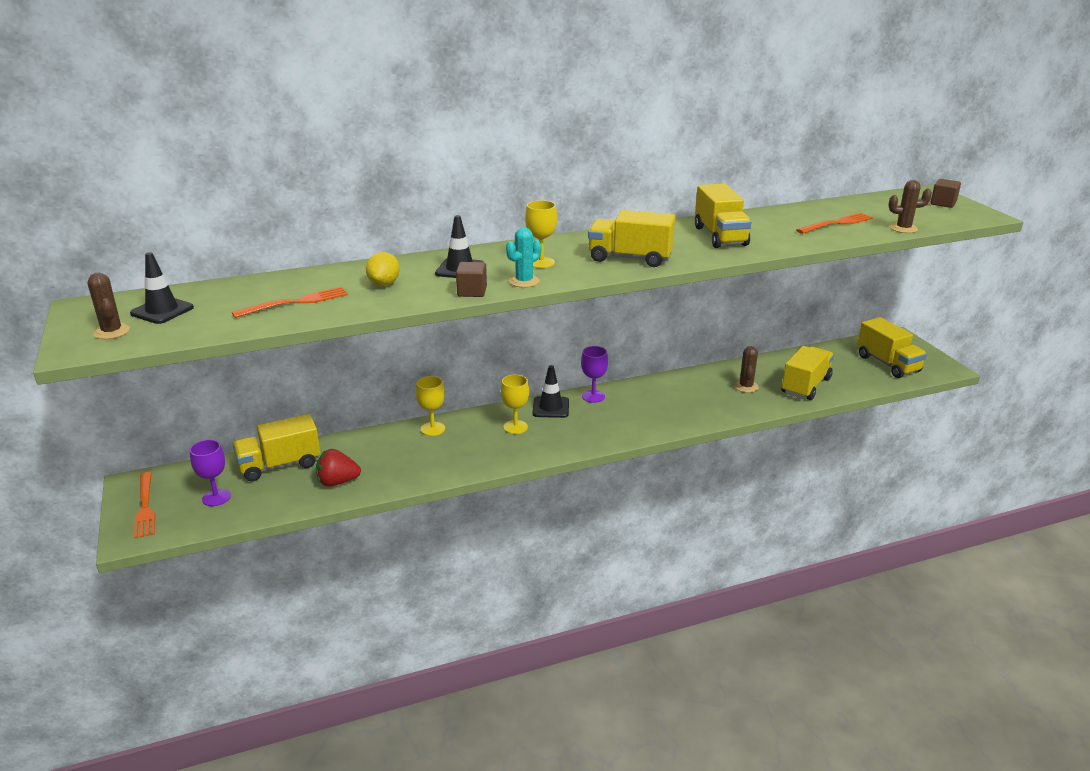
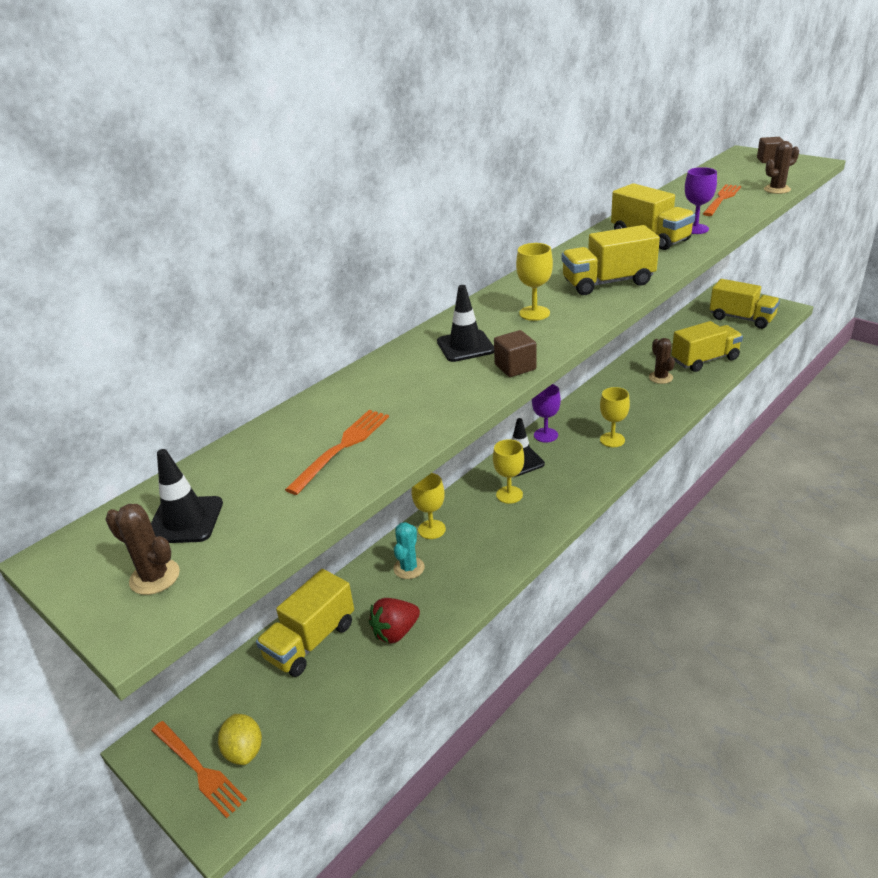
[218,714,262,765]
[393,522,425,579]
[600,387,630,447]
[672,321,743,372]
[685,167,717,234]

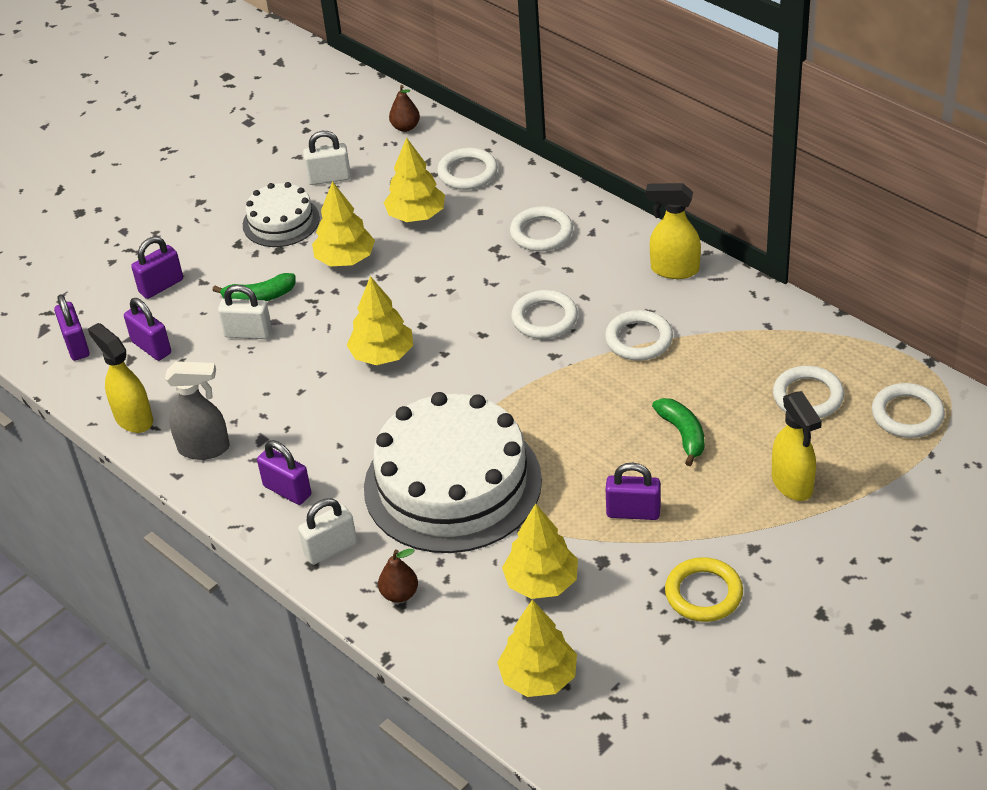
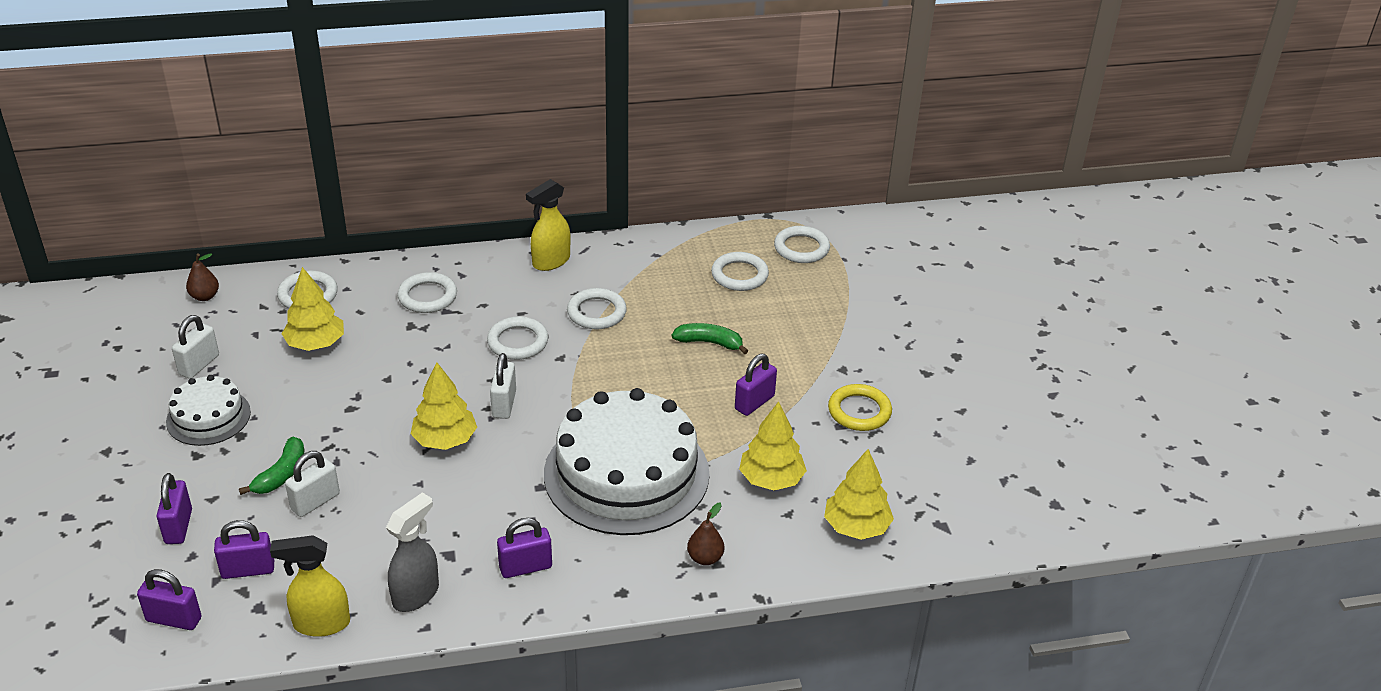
[490,353,516,419]
[312,181,375,266] (first image)
[772,391,822,501] (first image)

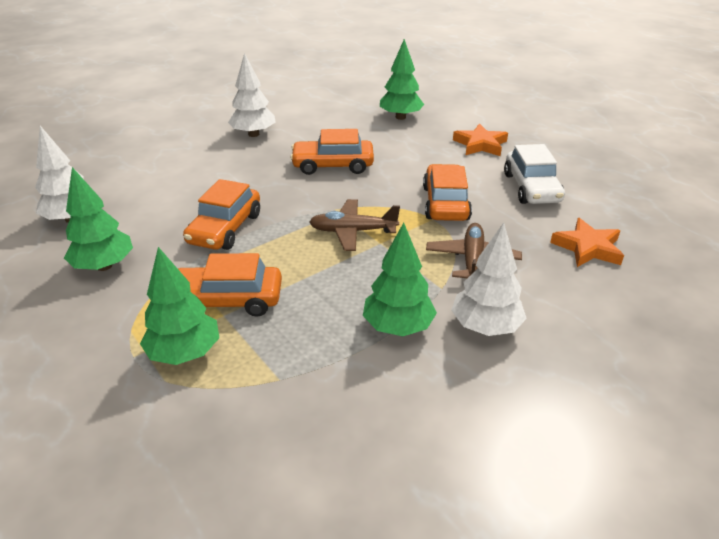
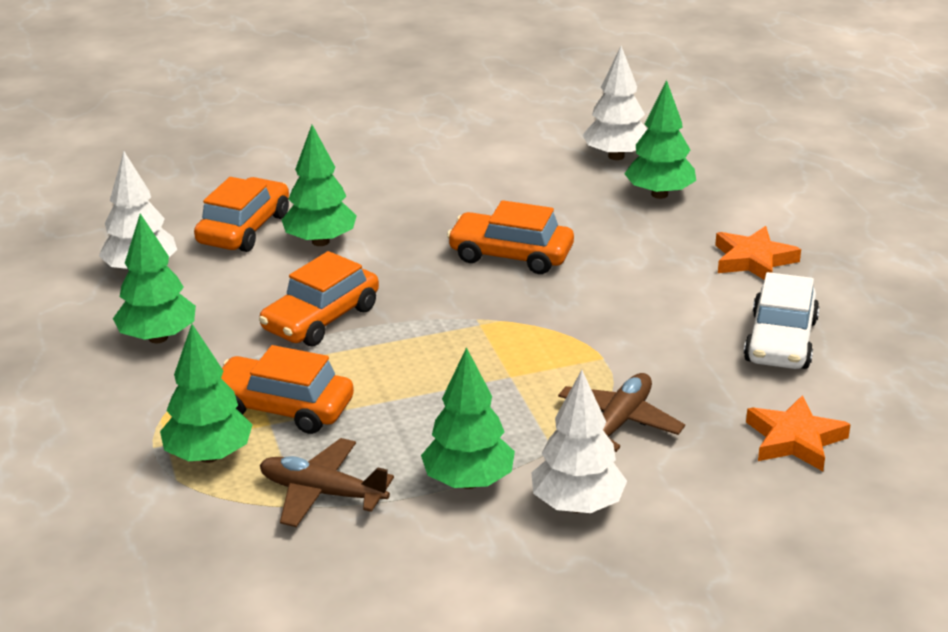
[194,177,289,252]
[260,438,394,527]
[282,125,357,246]
[582,46,647,160]

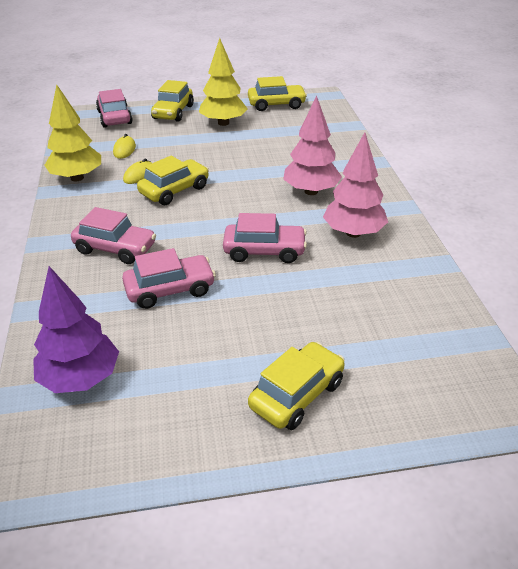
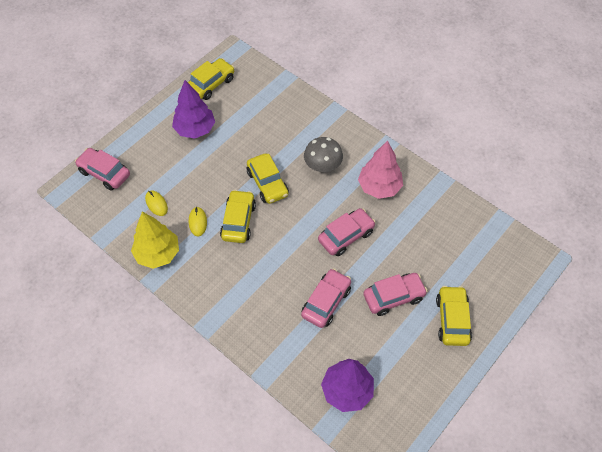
[172,80,215,139]
[247,153,289,204]
[304,137,343,172]
[363,273,428,316]

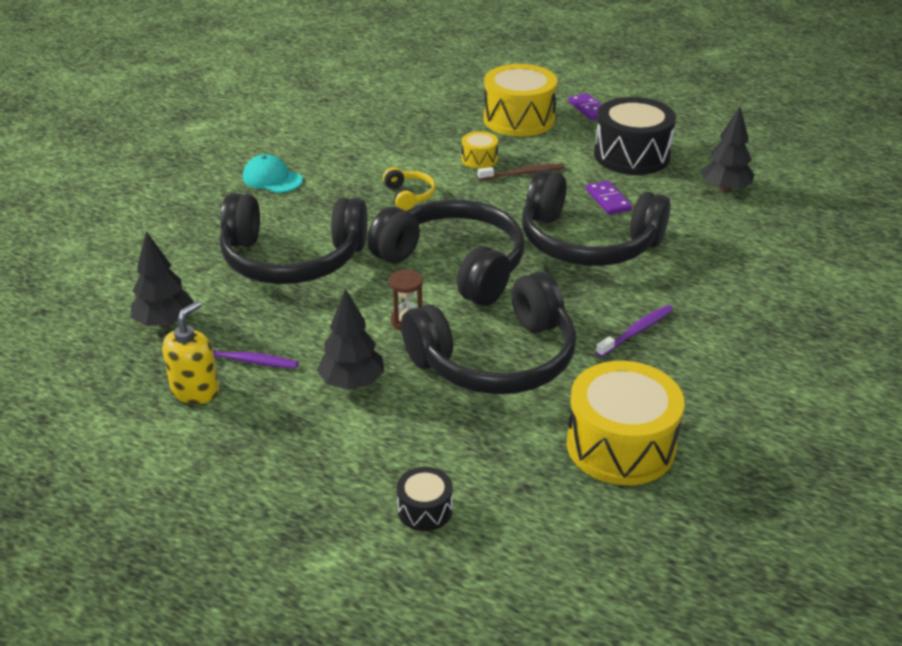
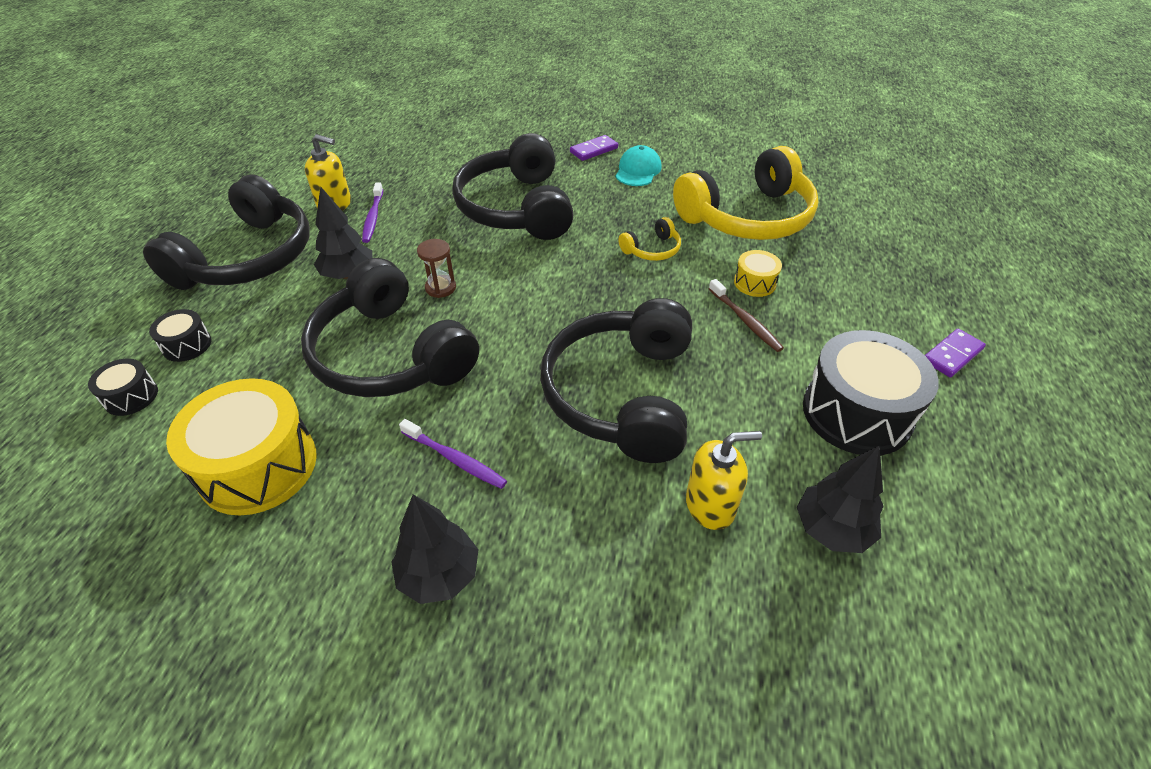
[88,359,158,416]
[143,175,310,290]
[391,494,479,604]
[570,135,618,161]
[673,146,819,240]
[686,431,762,530]
[483,64,557,136] (first image)

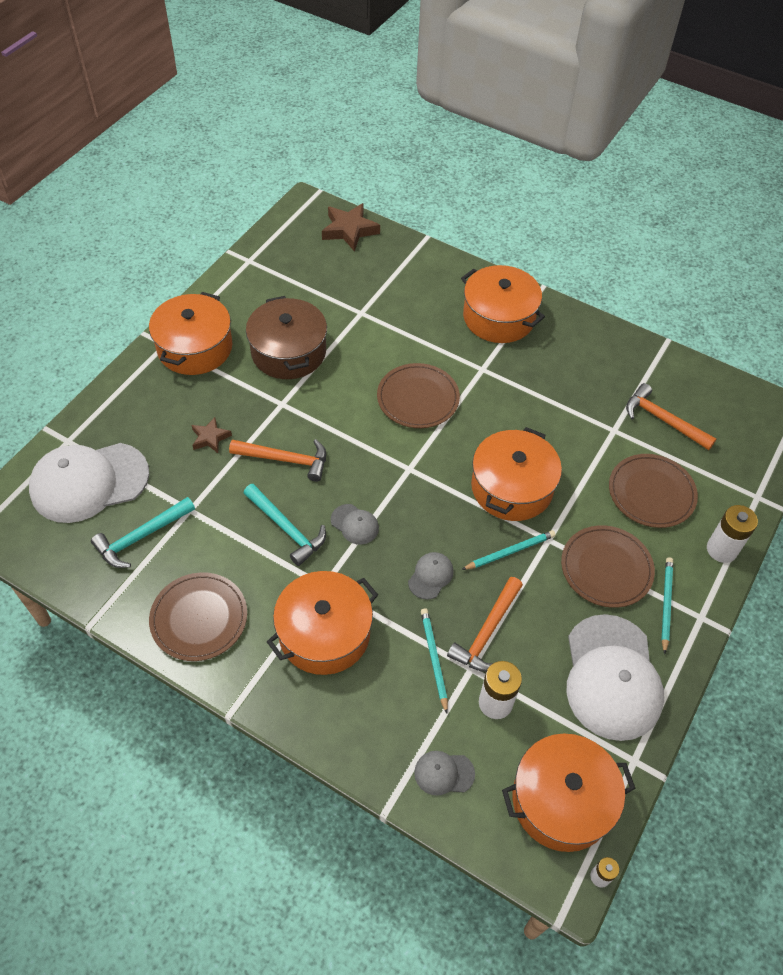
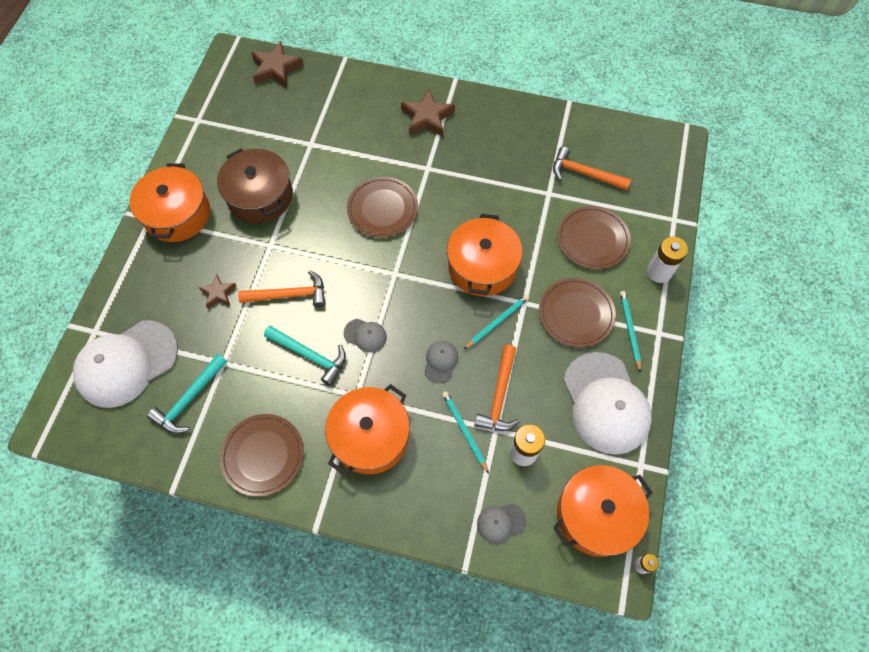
[401,89,455,137]

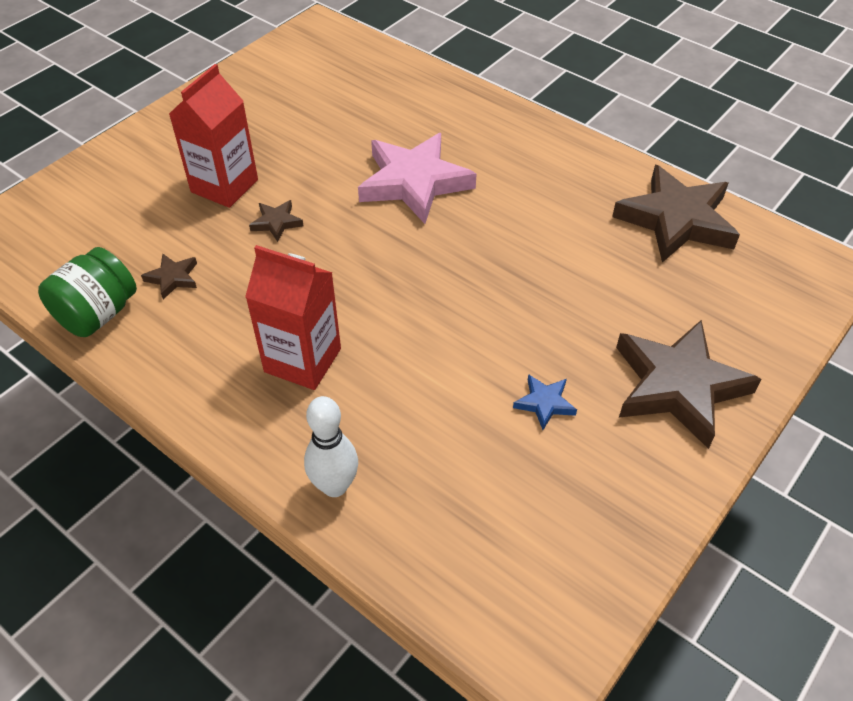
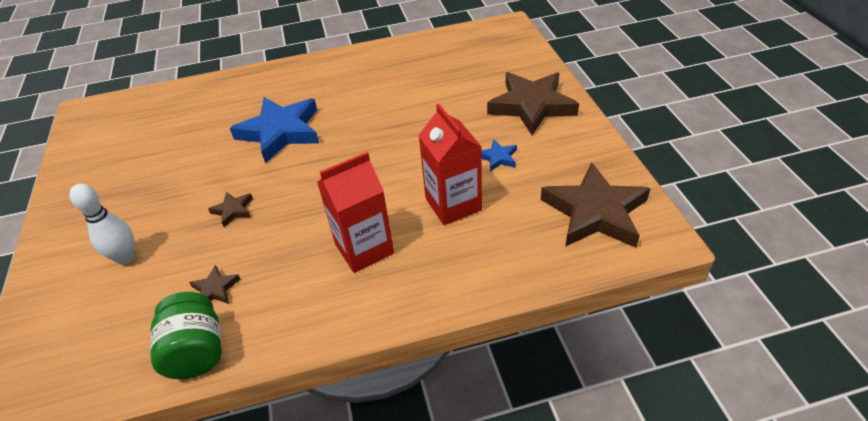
[70,183,135,265]
[230,97,319,163]
[418,104,482,225]
[541,162,651,248]

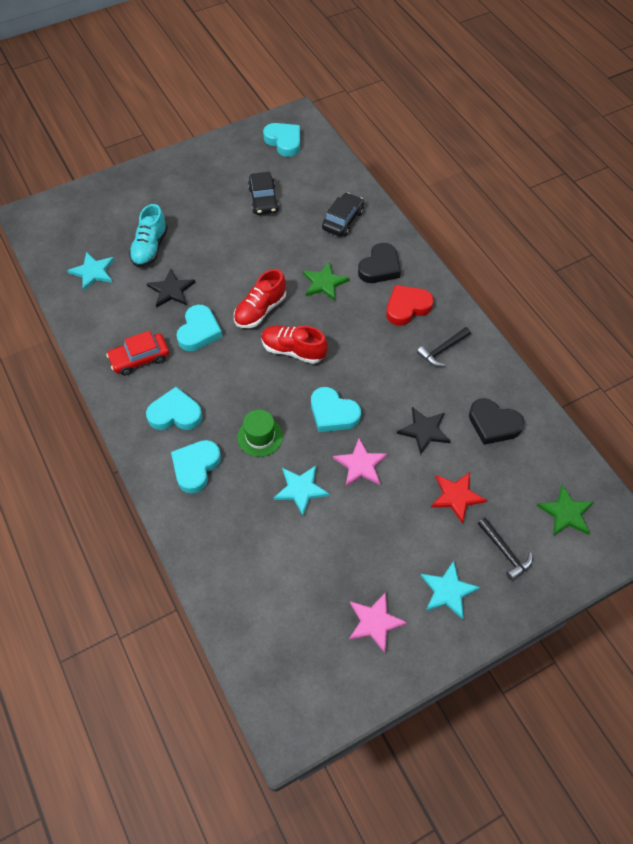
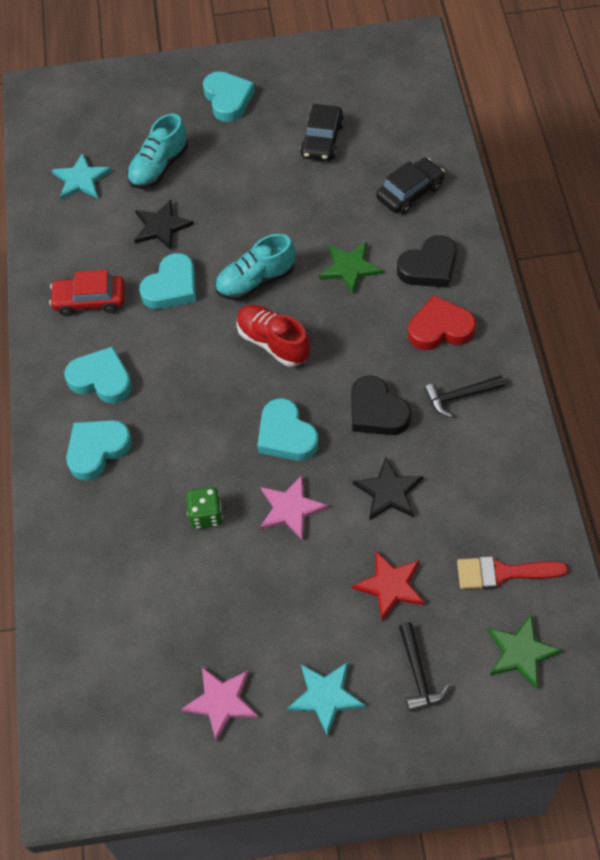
[186,487,223,529]
[203,71,255,122]
[215,234,295,300]
[351,375,411,435]
[457,556,568,589]
[237,410,283,457] (first image)

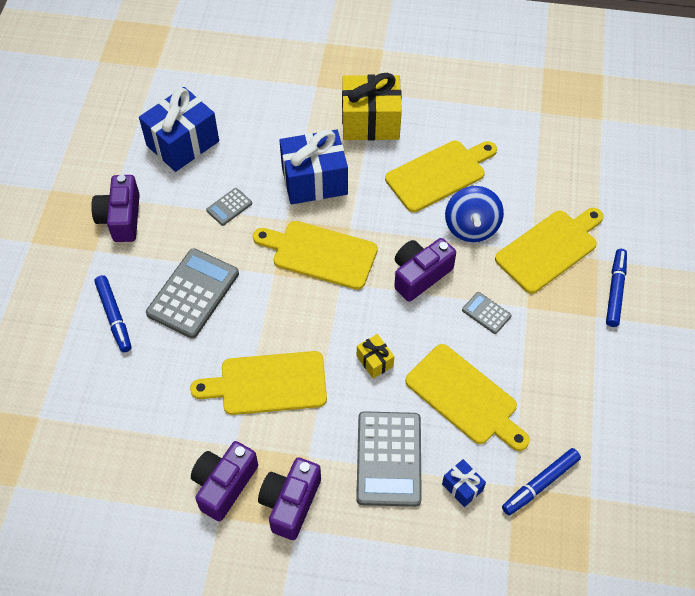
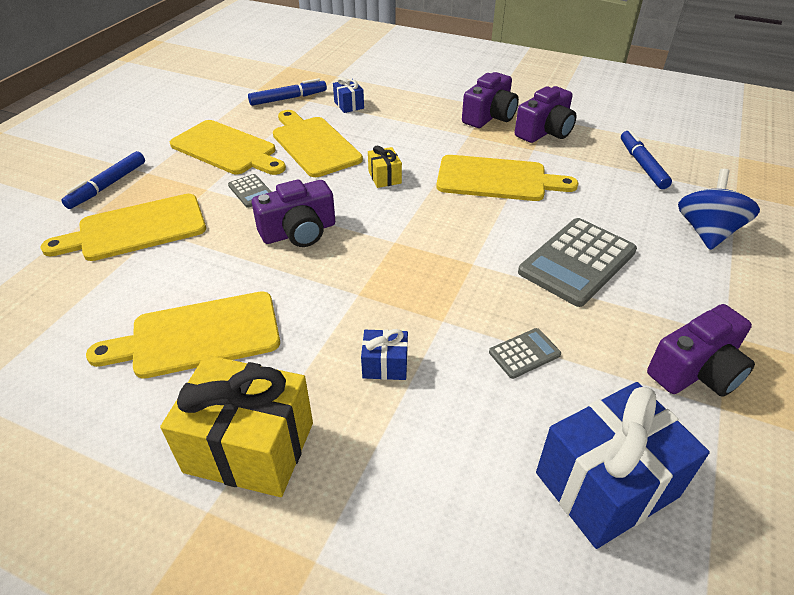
[170,120,286,175]
[361,329,408,380]
[621,130,672,189]
[647,304,755,397]
[678,169,760,250]
[356,411,422,507] (first image)

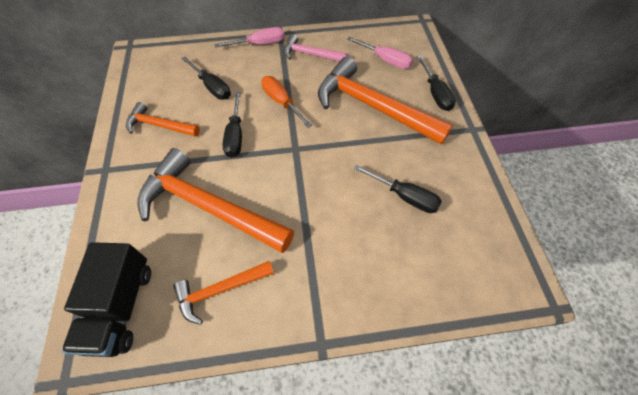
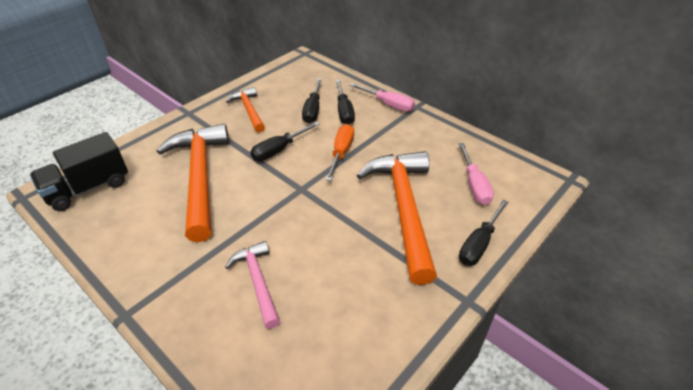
[225,241,280,329]
[336,80,355,125]
[173,261,274,325] (first image)

